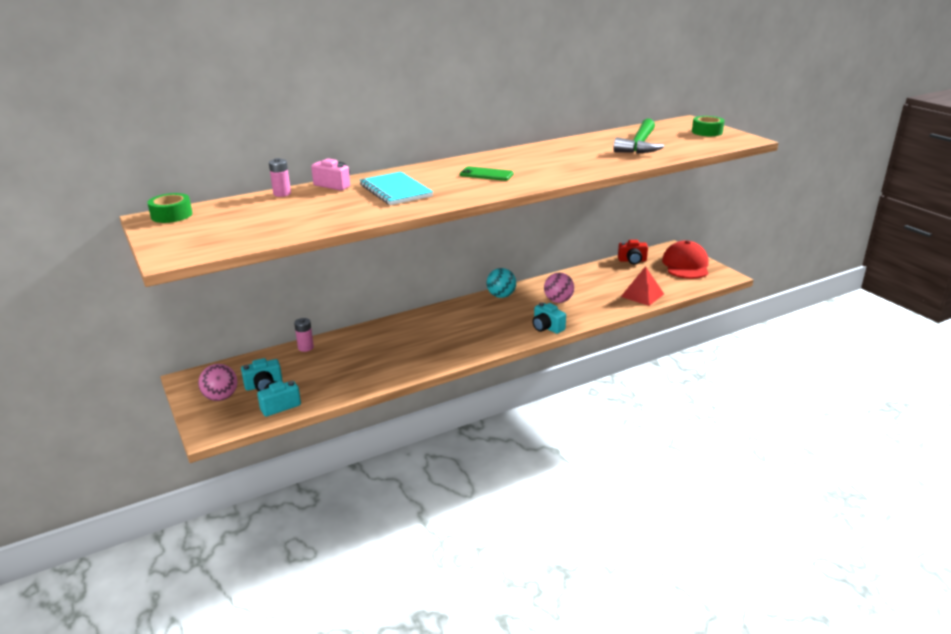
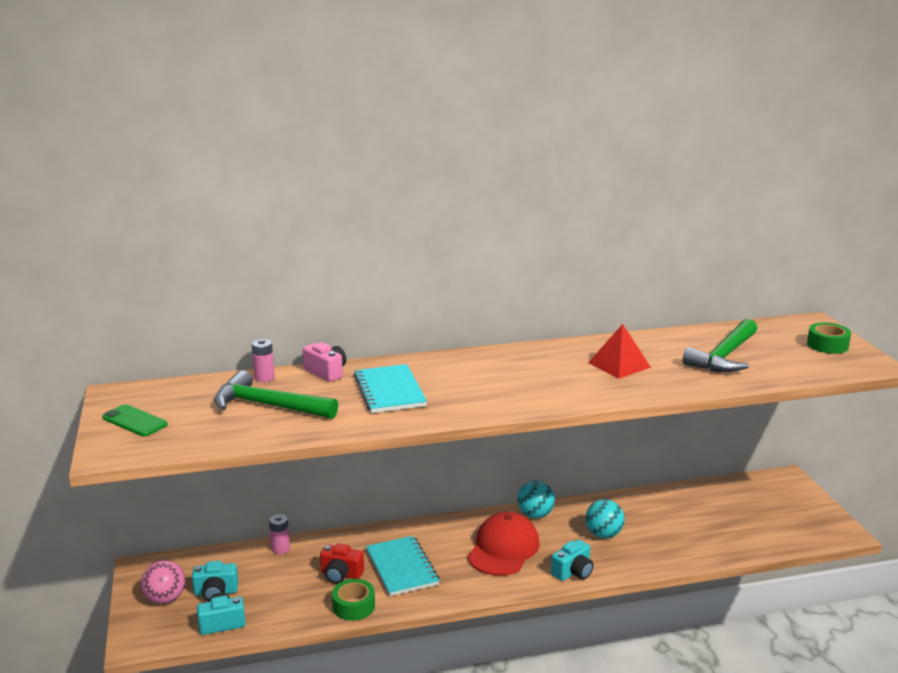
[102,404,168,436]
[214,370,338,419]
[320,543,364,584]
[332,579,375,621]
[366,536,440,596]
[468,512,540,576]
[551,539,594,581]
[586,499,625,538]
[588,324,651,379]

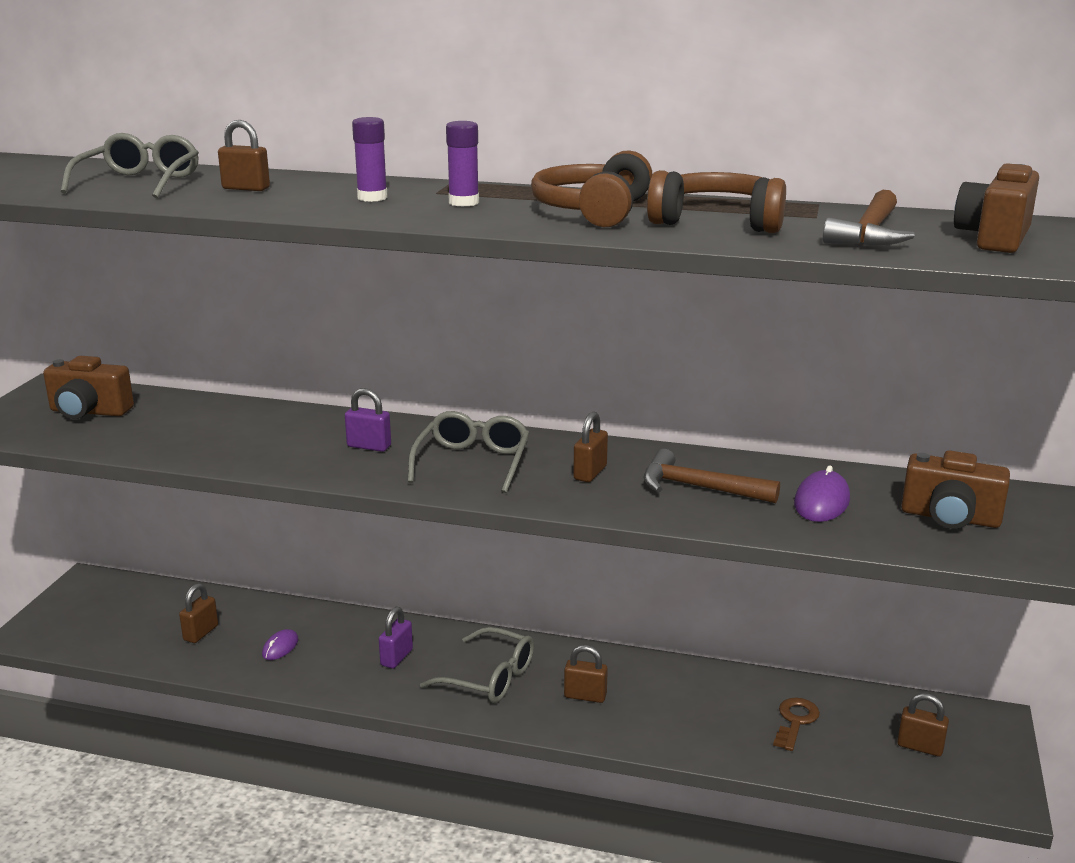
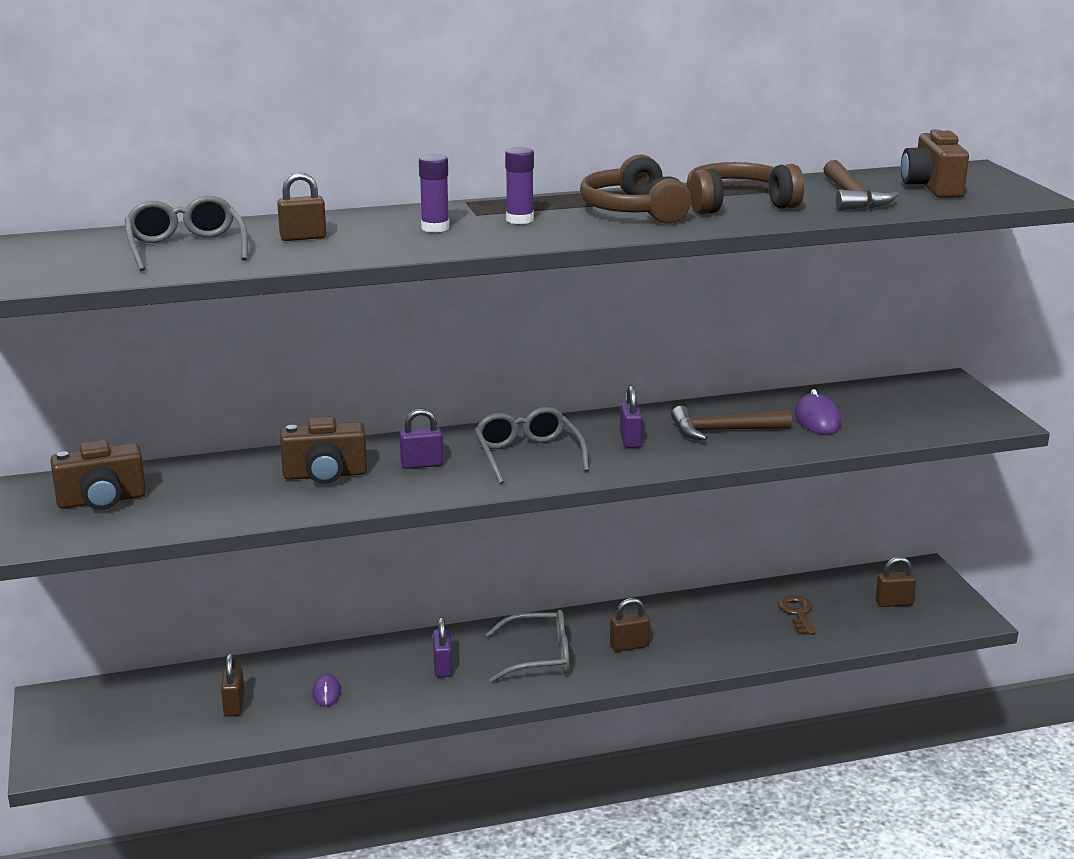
[280,417,367,484]
[620,385,642,448]

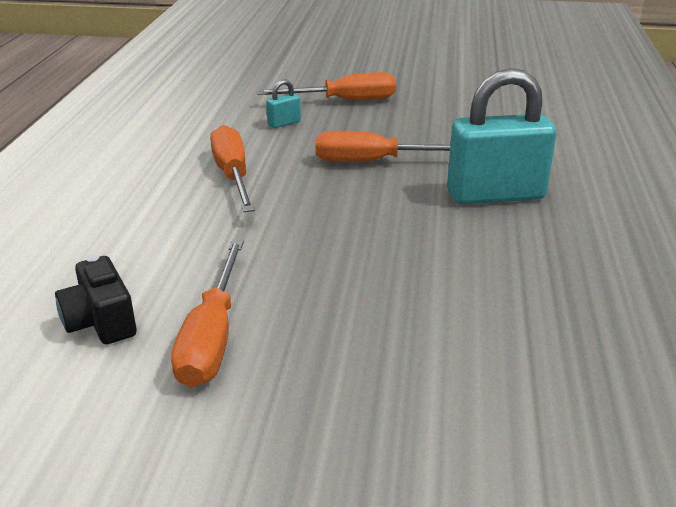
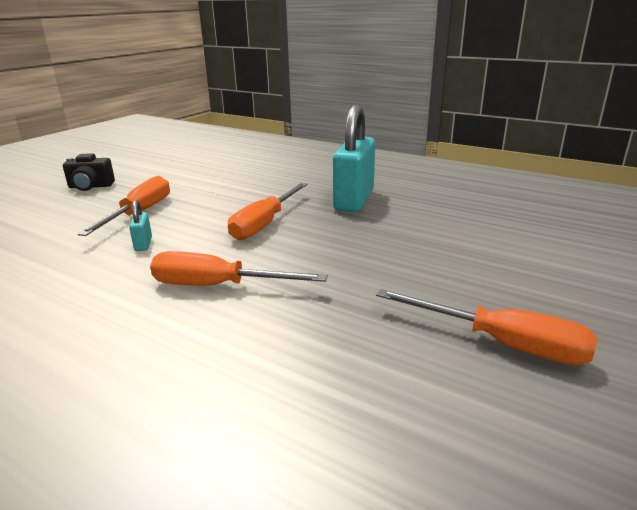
[63,153,115,191]

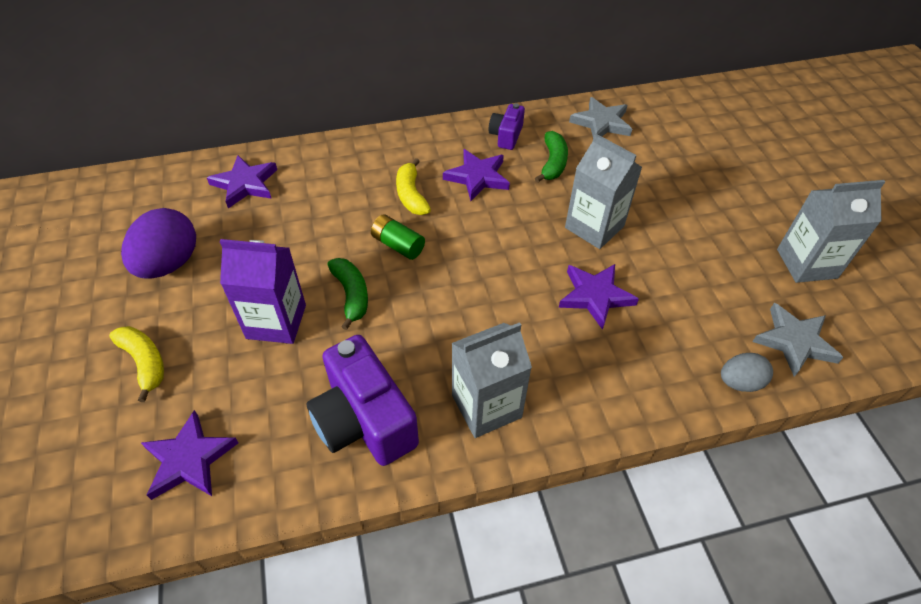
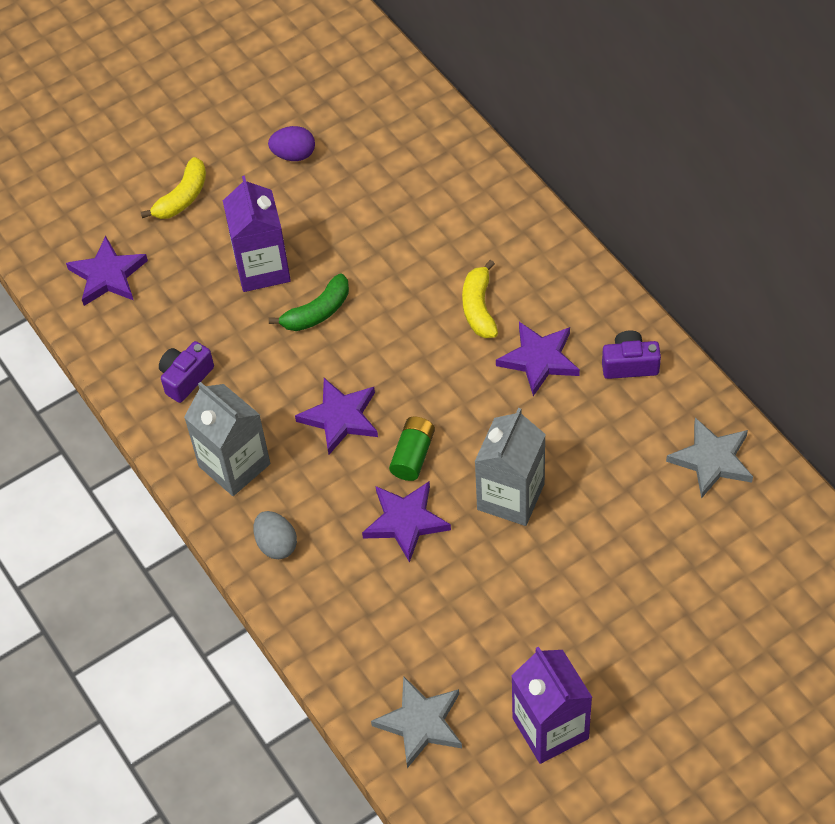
[159,341,214,403]
[253,511,297,559]
[268,126,315,161]
[295,378,378,455]
[389,416,435,481]
[462,260,498,338]
[511,647,593,764]
[535,131,568,183] (first image)

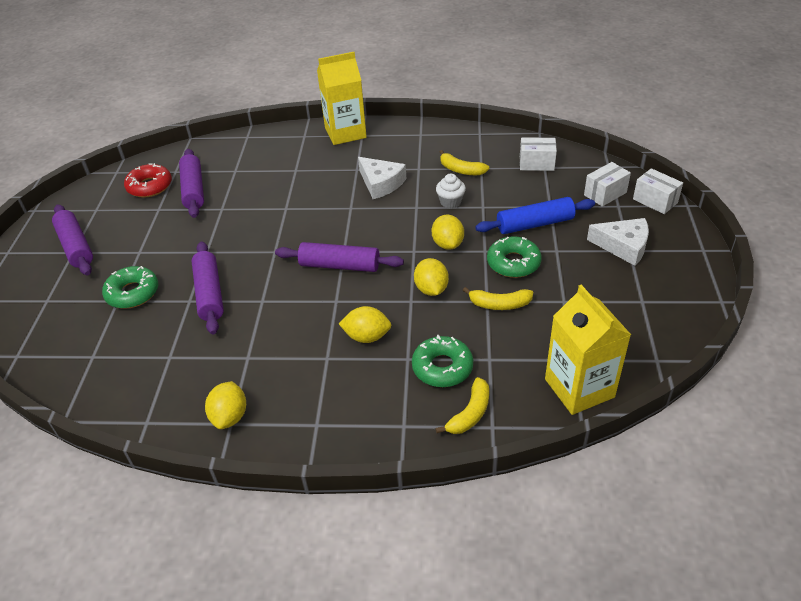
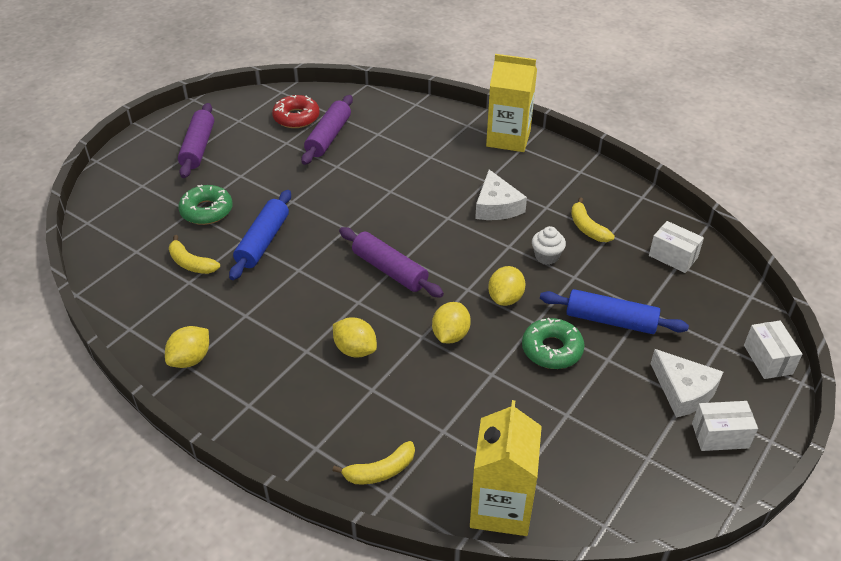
[169,235,220,274]
[229,190,291,280]
[692,401,758,451]
[412,335,473,387] (first image)

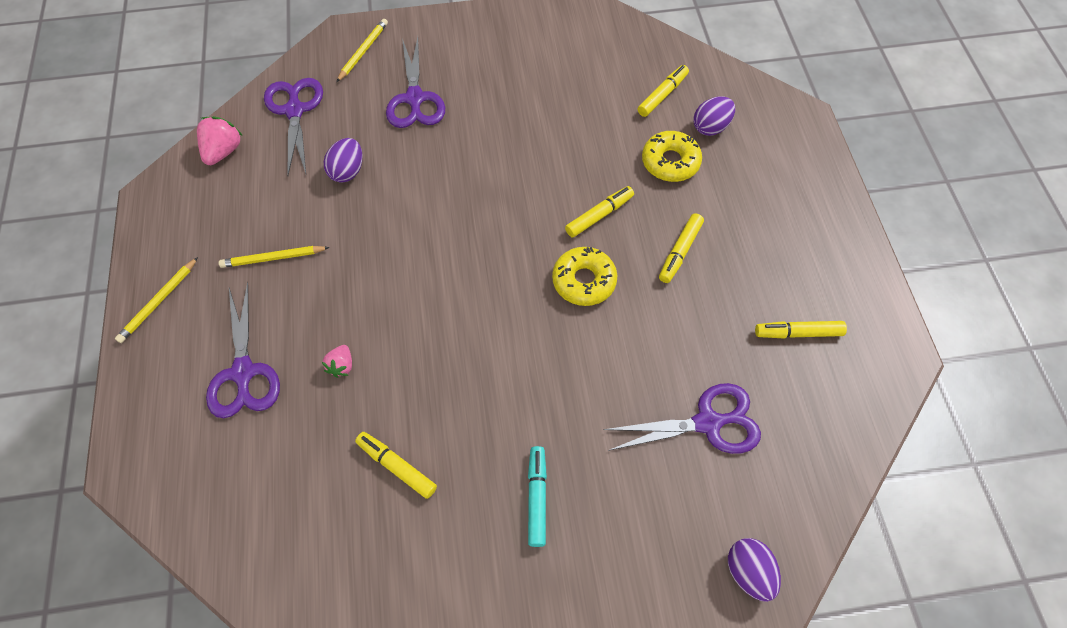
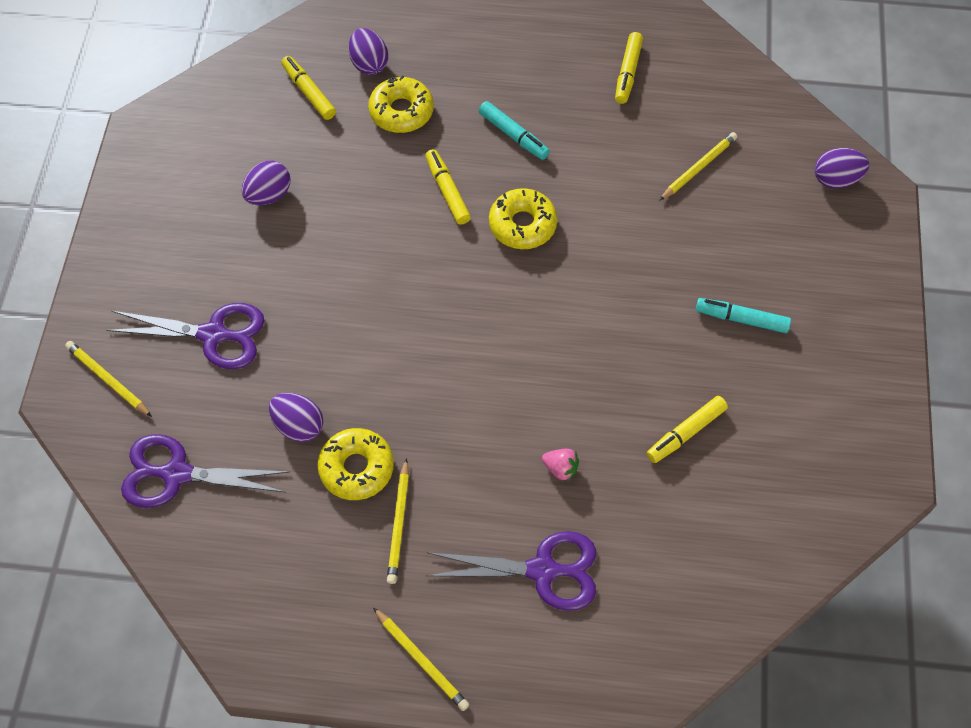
[242,161,290,205]
[317,428,394,500]
[479,101,550,160]
[659,132,737,201]
[197,116,243,165] (first image)

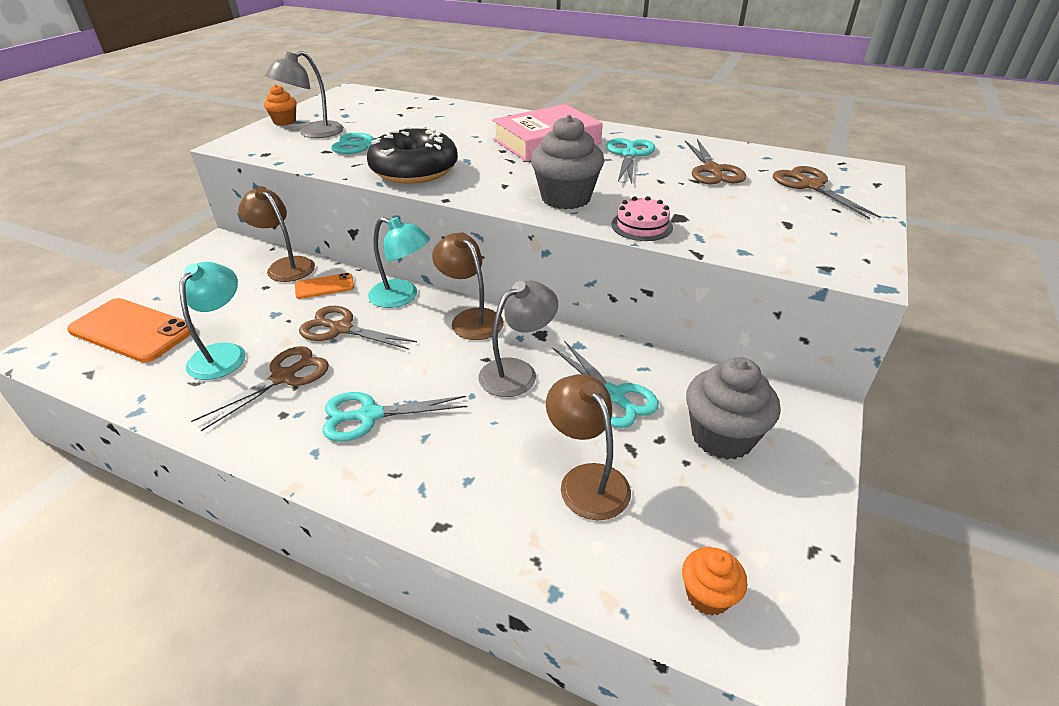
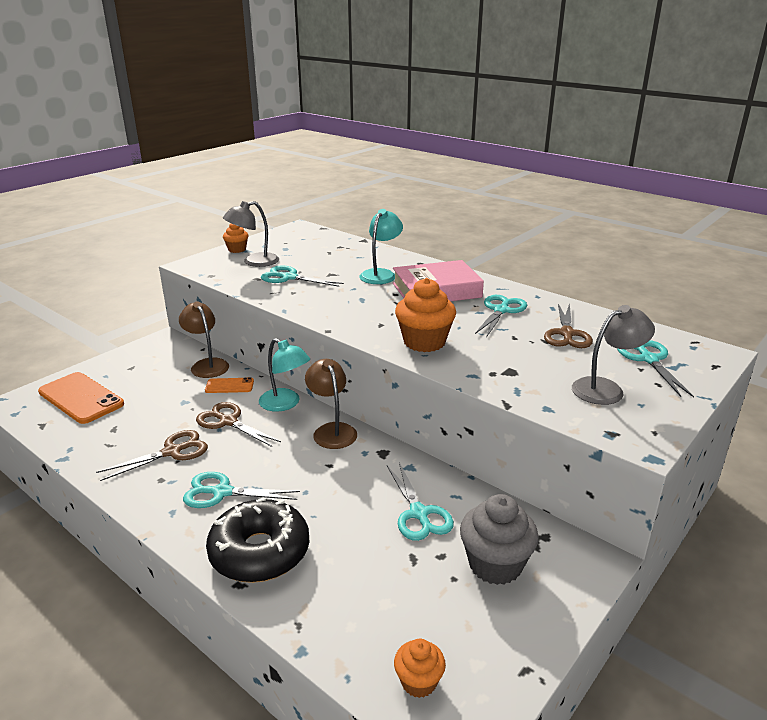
[206,497,309,583]
[359,209,403,284]
[395,278,456,352]
[572,305,655,405]
[617,340,694,397]
[546,374,631,520] (first image)
[611,196,673,241] (first image)

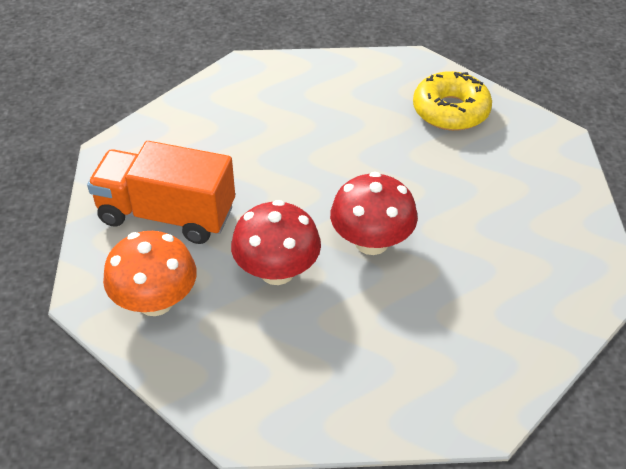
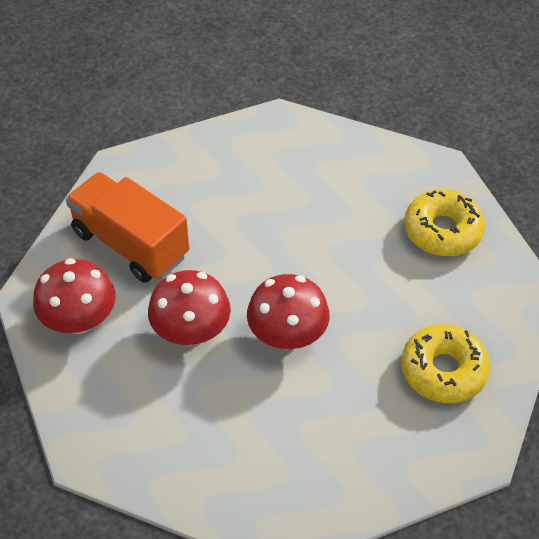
[33,258,116,334]
[401,324,490,403]

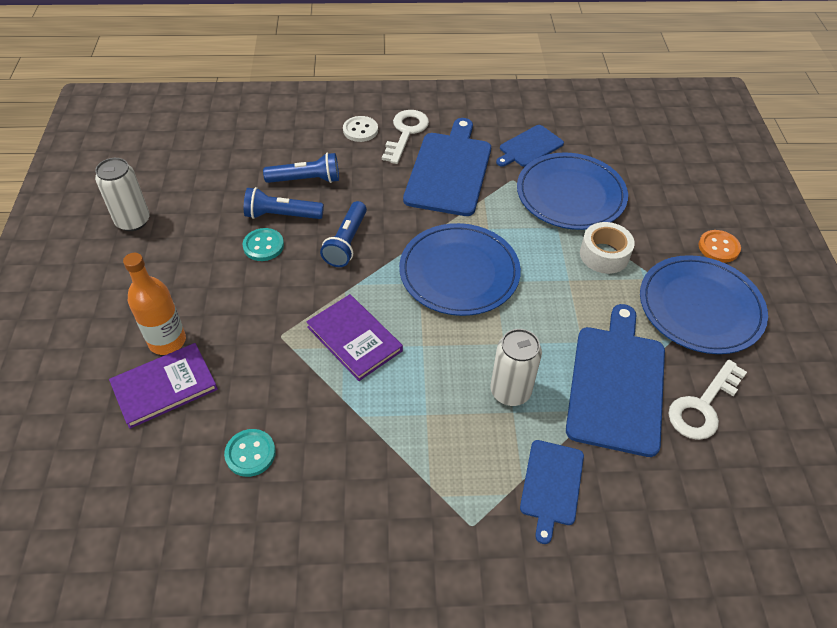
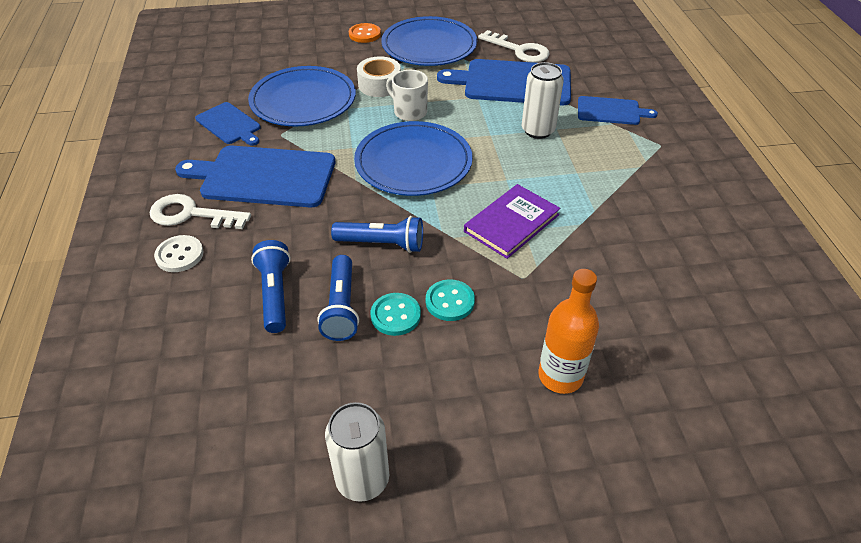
[386,70,428,121]
[426,279,475,321]
[109,343,218,429] (first image)

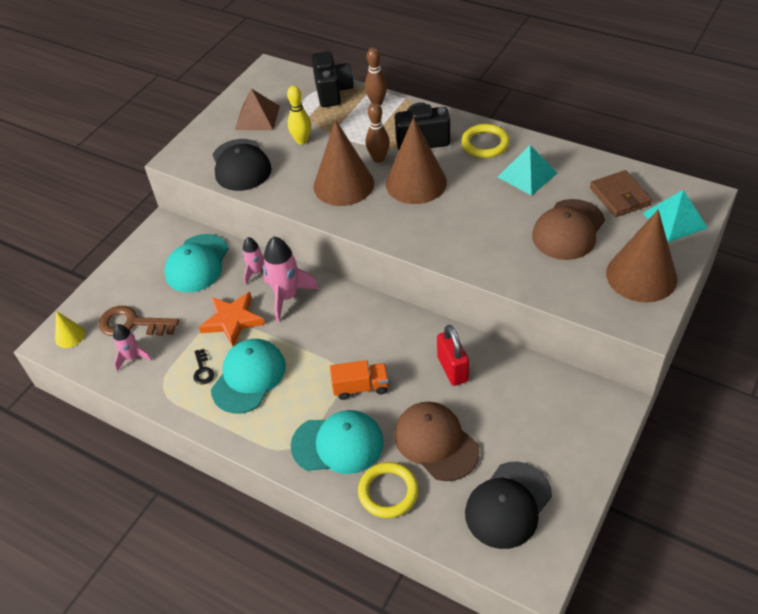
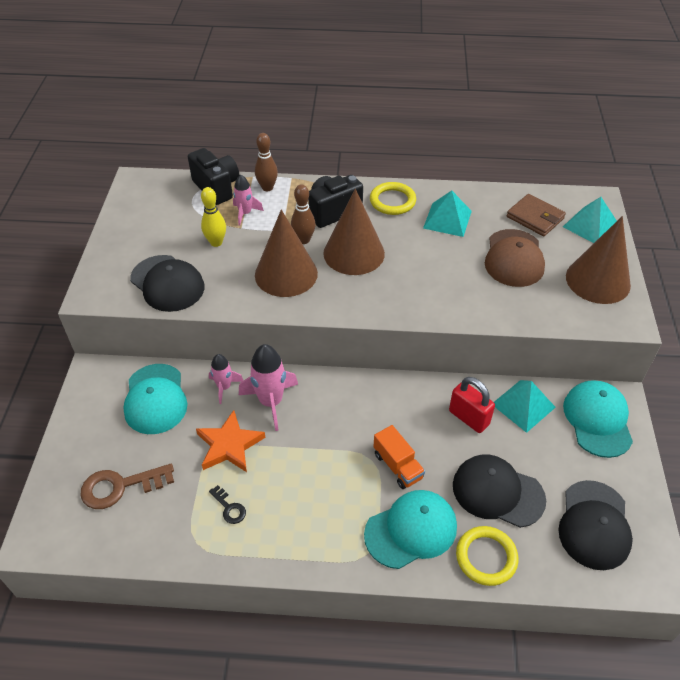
[233,175,264,226]
[373,425,425,489]
[453,454,546,528]
[494,380,556,433]
[563,380,633,458]
[55,311,85,348] (first image)
[235,88,280,130] (first image)

